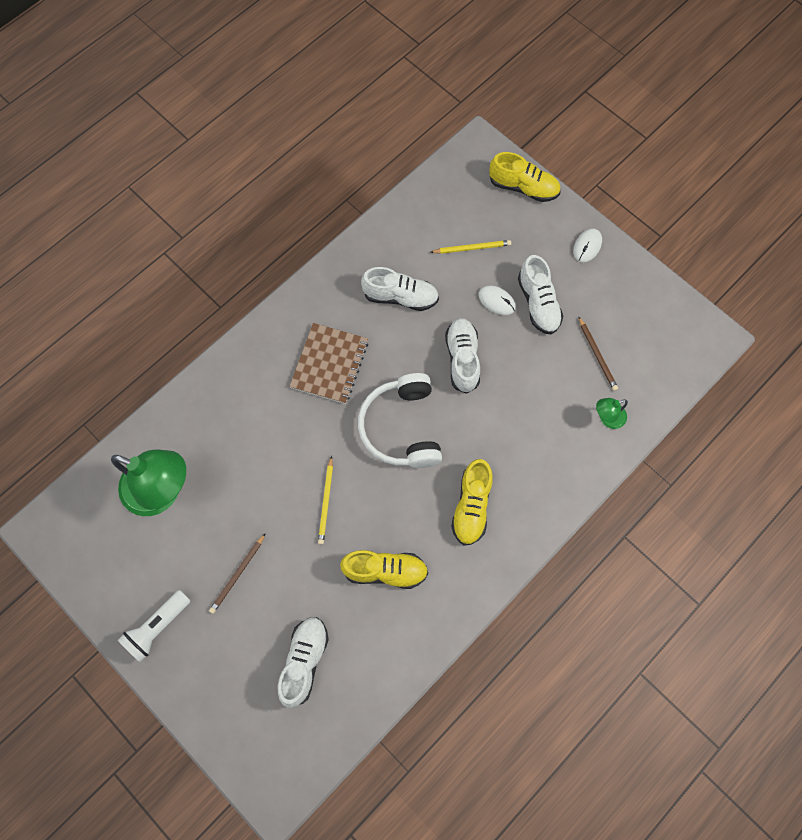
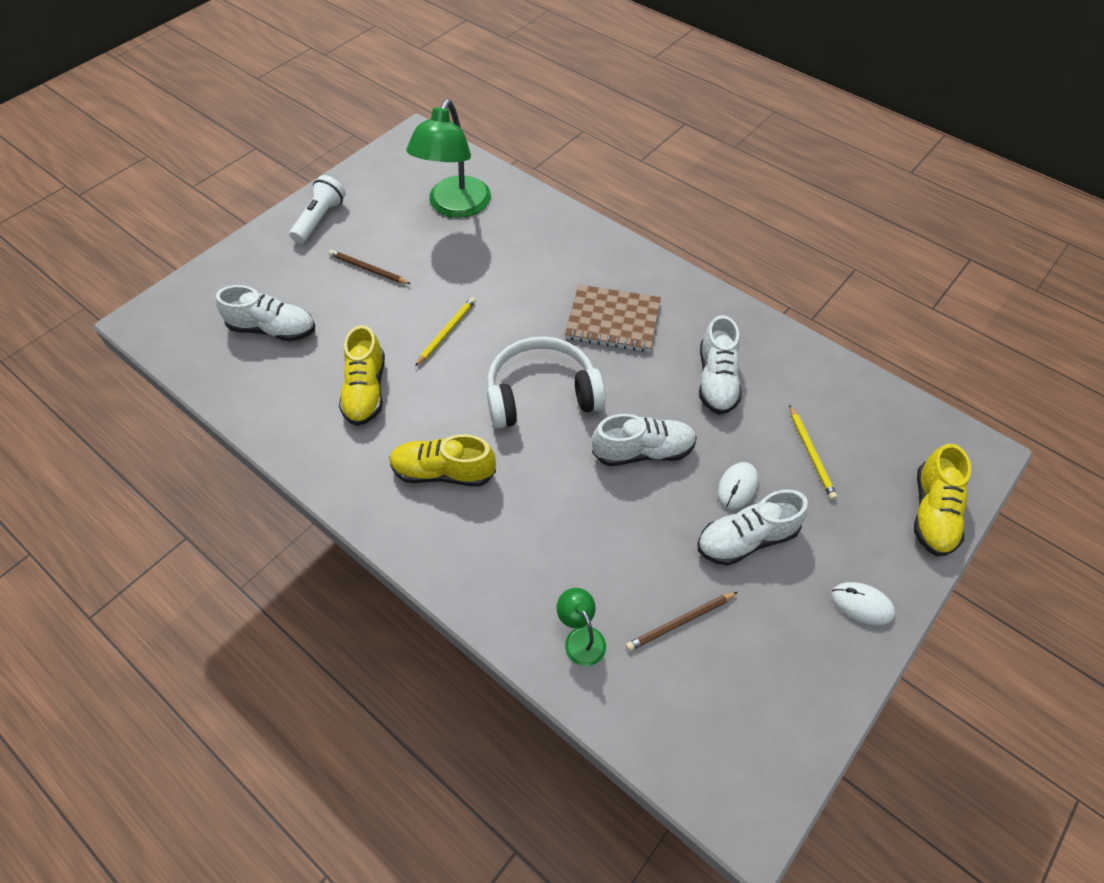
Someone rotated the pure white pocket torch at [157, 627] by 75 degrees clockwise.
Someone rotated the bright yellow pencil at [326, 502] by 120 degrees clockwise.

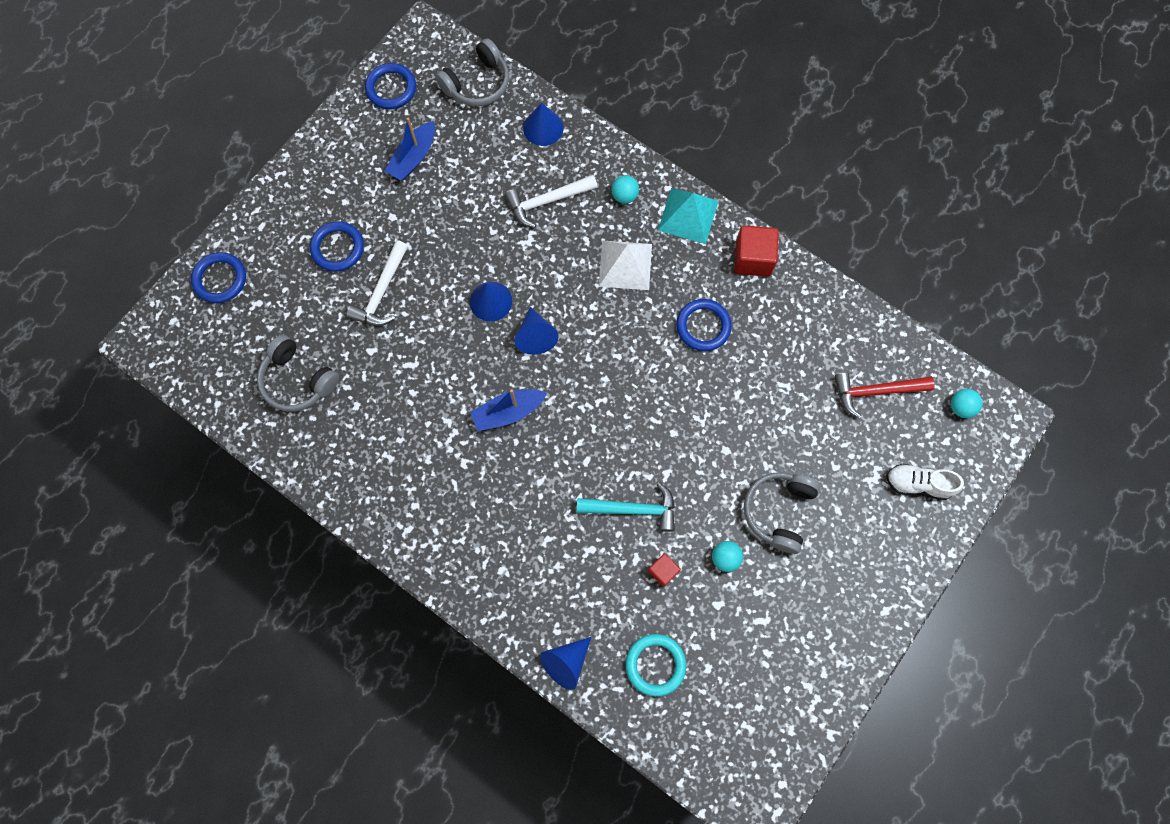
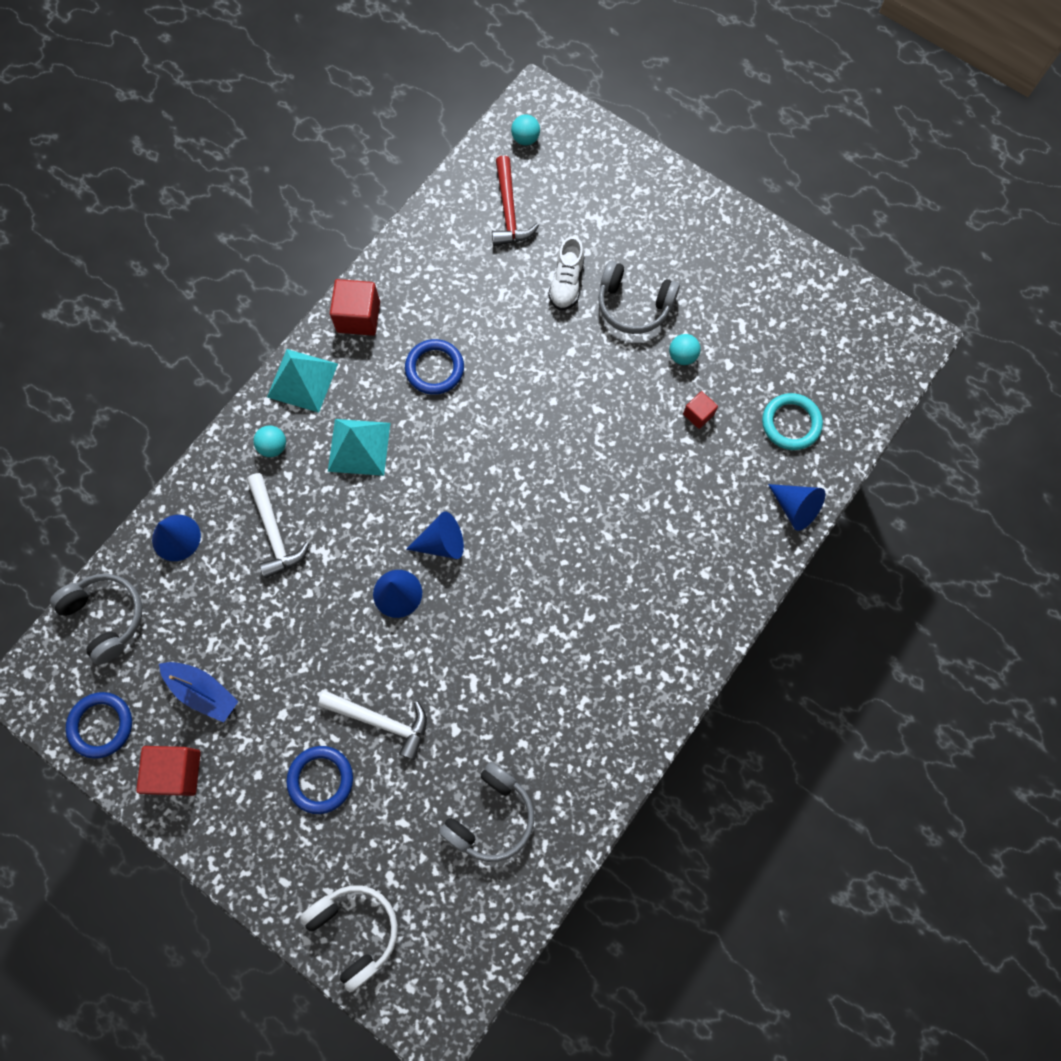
Someone took away the blue boat at [508, 412].
Someone took away the aqua carpenter's hammer at [633, 509].
Someone put down the red block at [176, 772].
Someone carried the pure white sneaker from [918, 484] to [566, 283].
Someone swapped the blue ring at [220, 279] for the pure white over-ear headphones at [355, 930].
Someone repainted the pure white solid pyramid at [625, 265], which became the aqua solid pyramid at [359, 447].

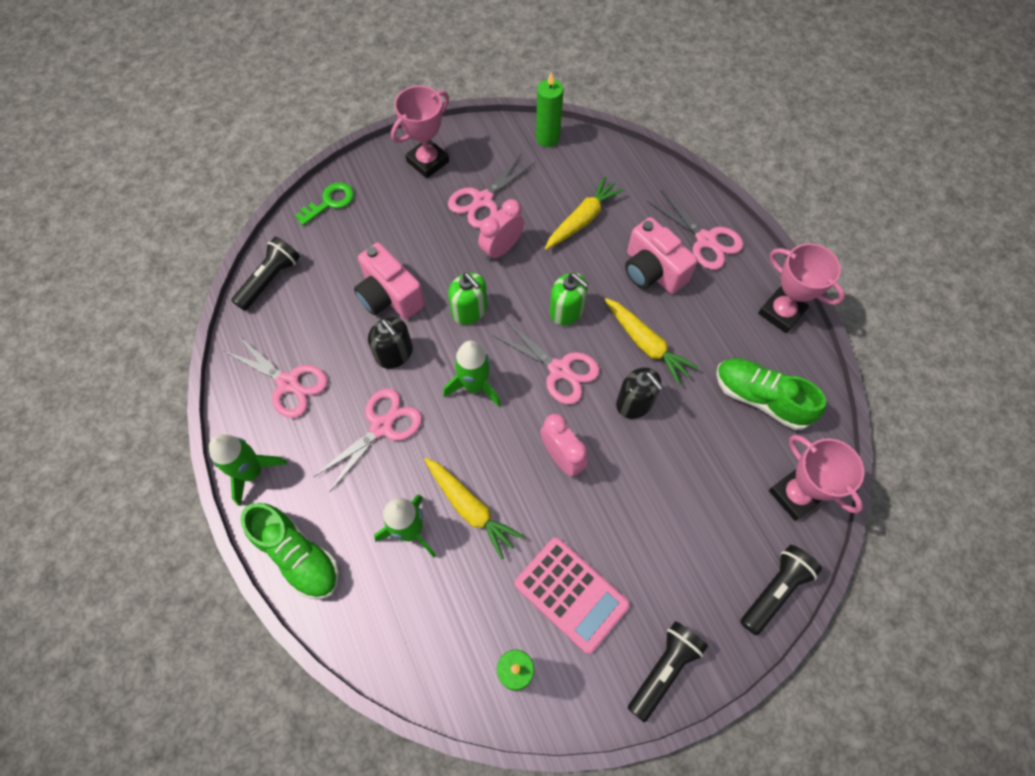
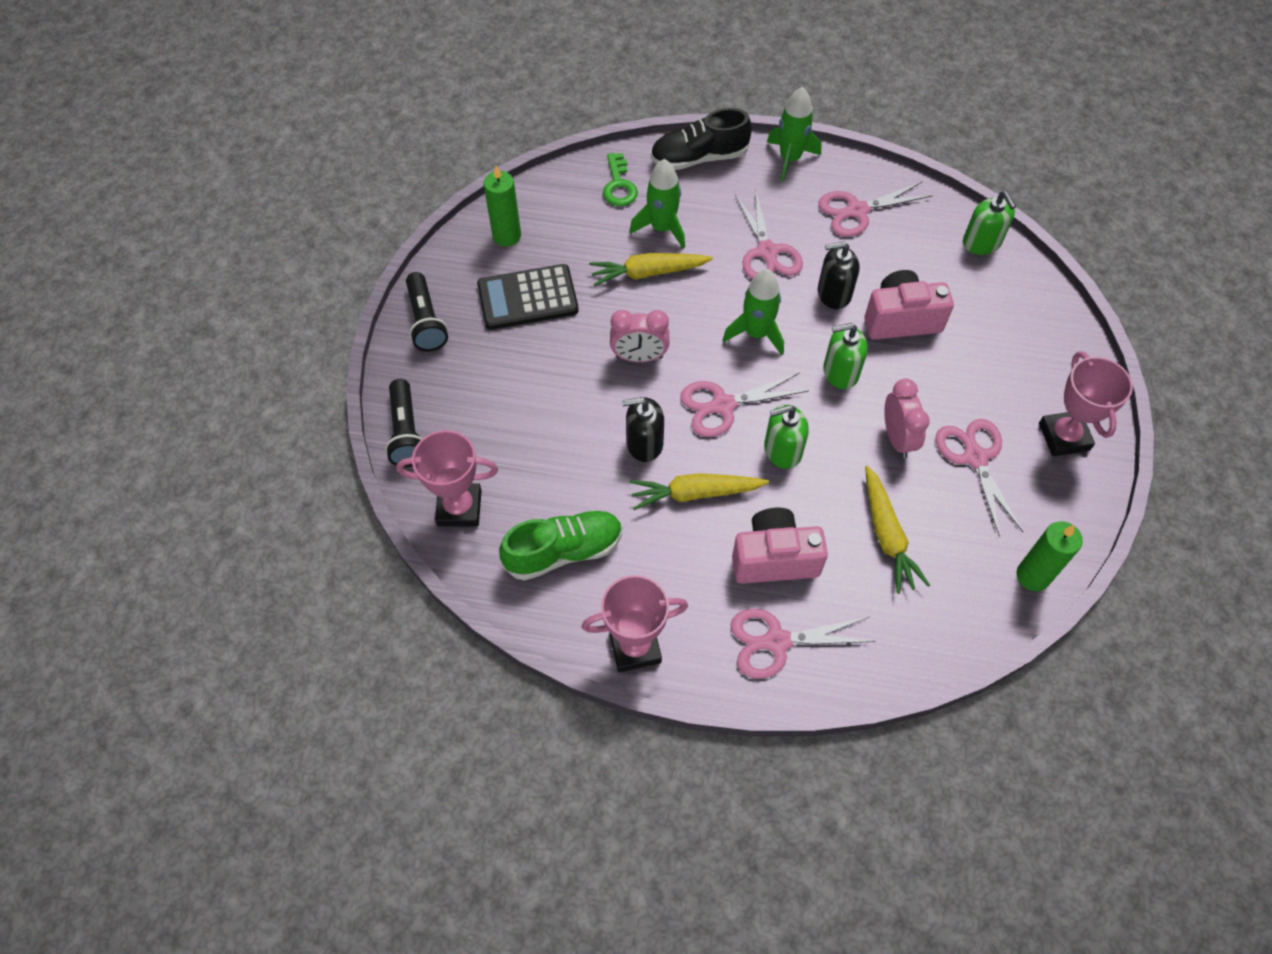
Someone carried the leaf-green key from [330, 202] to [619, 185].
Someone swapped the jet-black pocket torch at [270, 279] for the leaf-green soap pump at [981, 242].
Someone repainted the leaf-green sneaker at [298, 555], which became the jet-black sneaker at [699, 158].
Someone repainted the rose-pink adding machine at [571, 594], which became the jet-black adding machine at [527, 298].

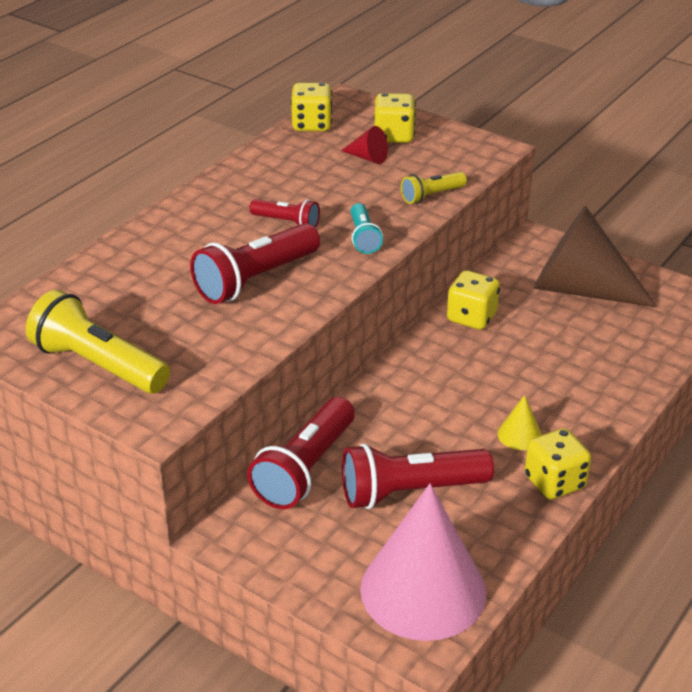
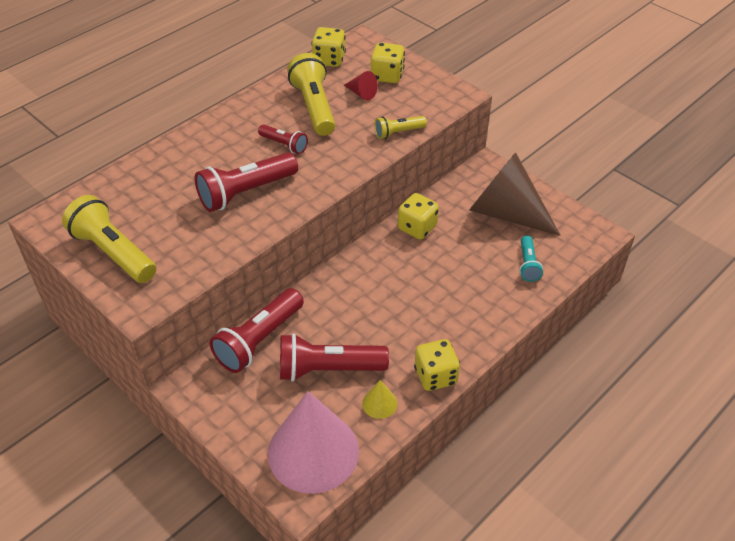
Someone put down the bright yellow pocket torch at [314, 106].
Someone carried the aqua pocket torch from [363, 238] to [528, 265].
Someone carried the bright yellow cone from [519, 435] to [379, 403].

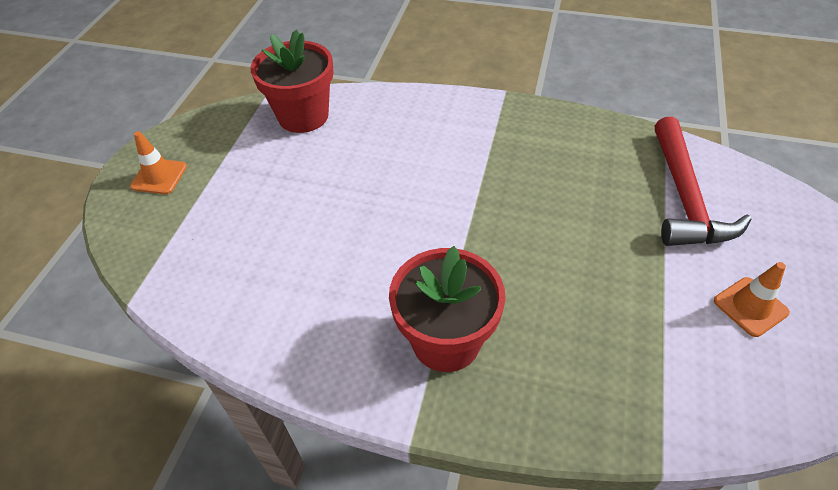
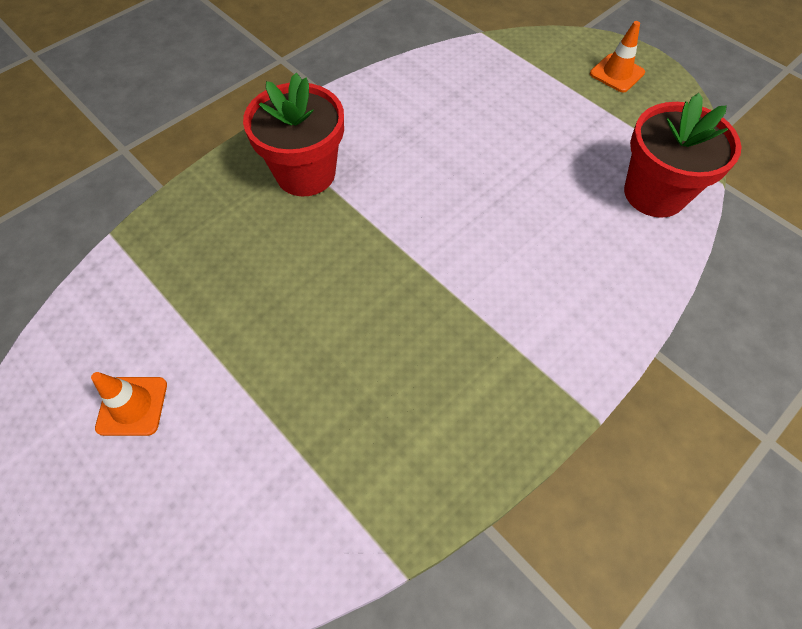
Someone took away the red carpenter's hammer at [684, 197].

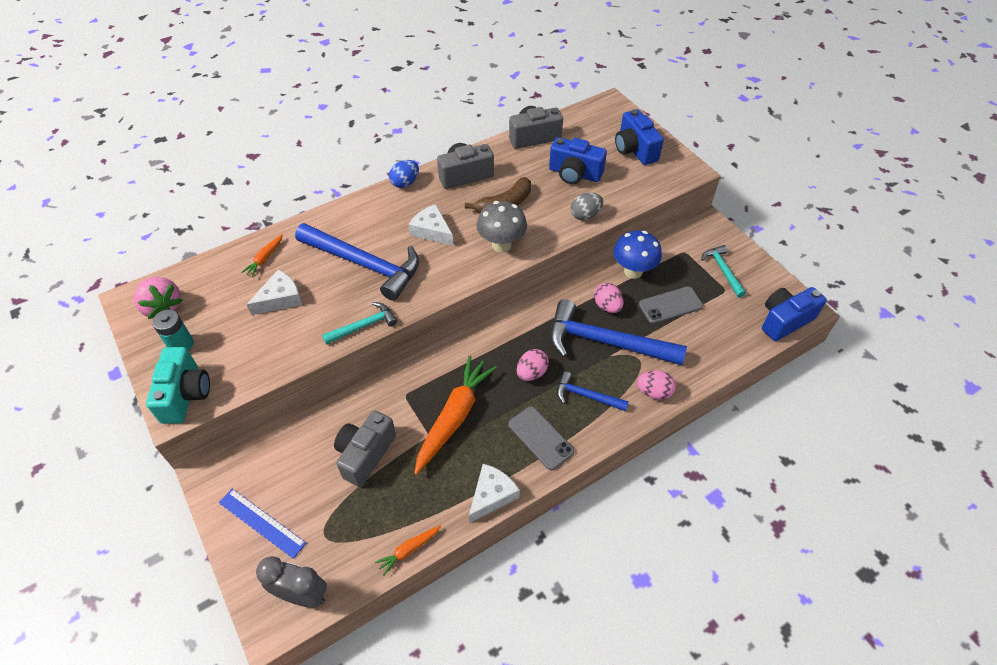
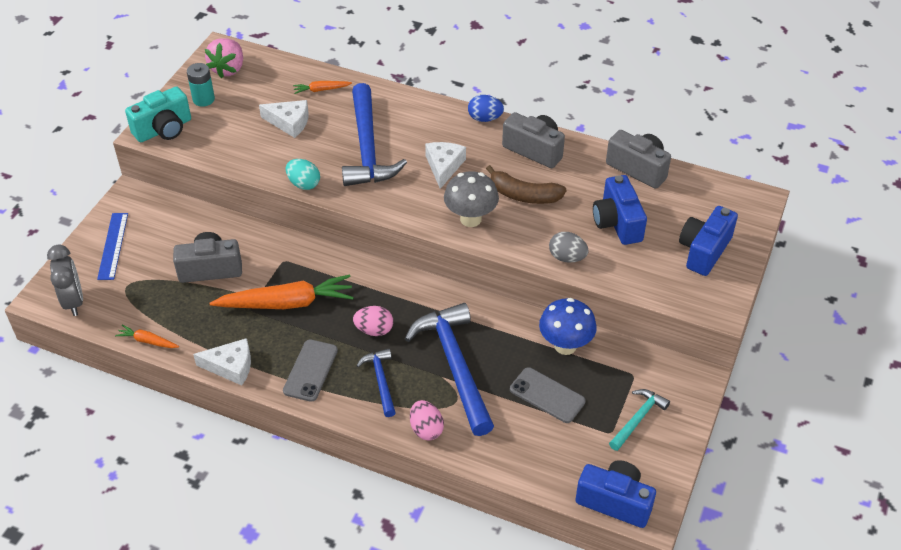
Someone took away the rose-pink egg at [607, 306].
Someone swapped the aqua carpenter's hammer at [364, 326] for the aqua egg at [304, 184].

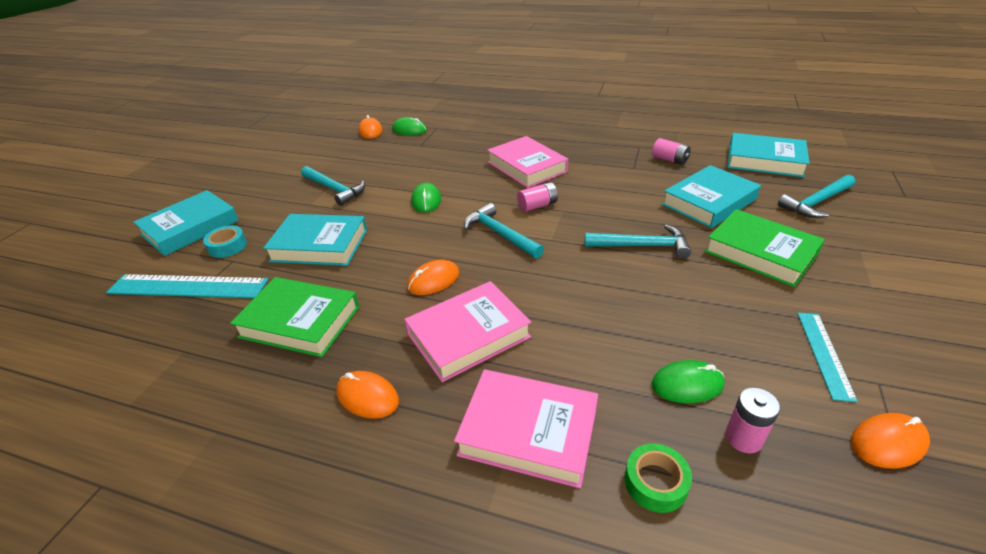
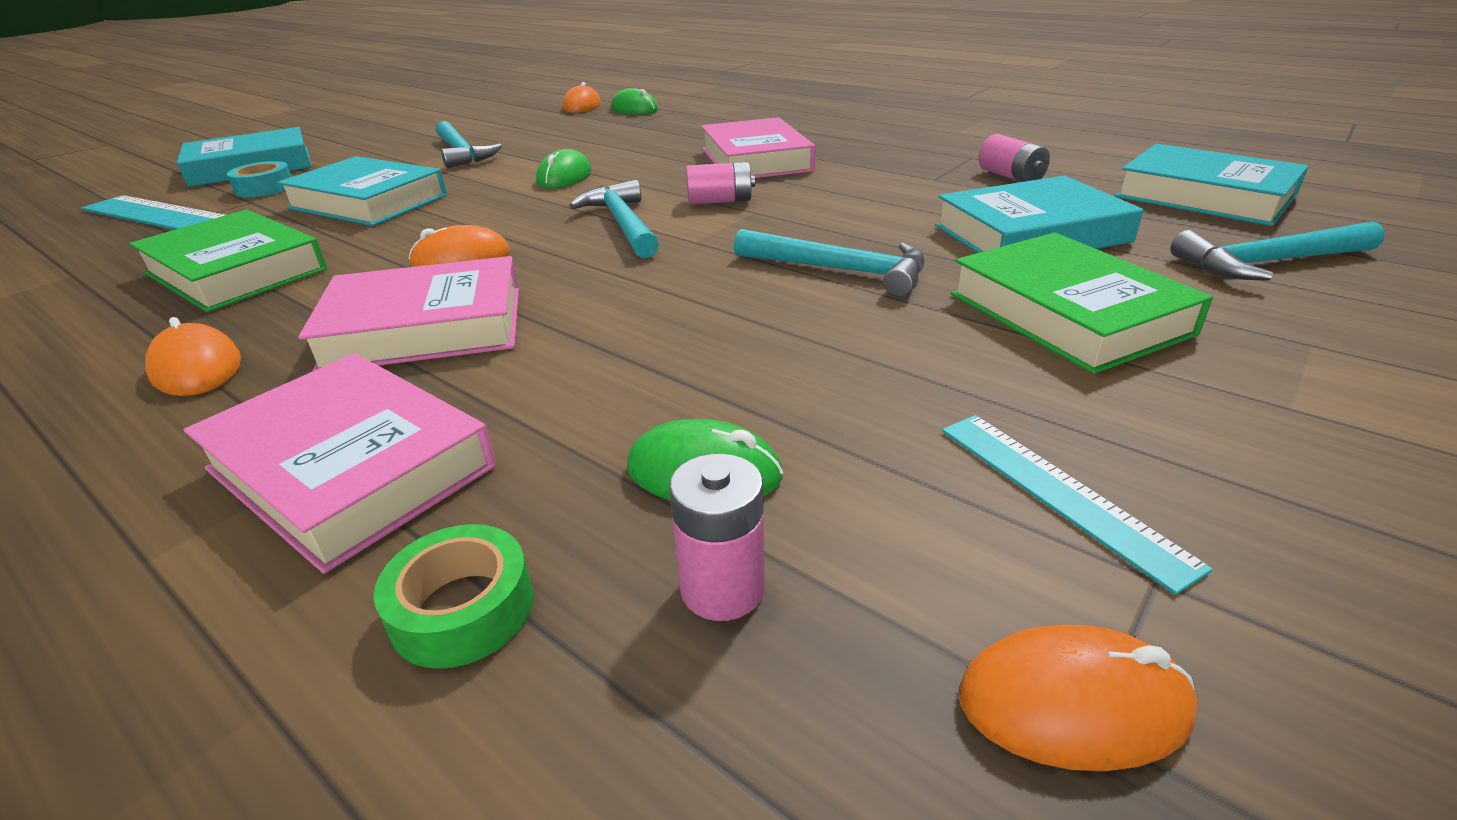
Someone rotated the aqua straightedge at [824, 354] by 60 degrees counterclockwise.

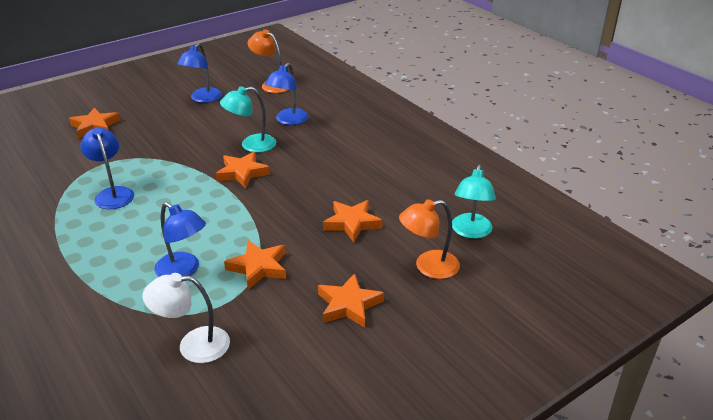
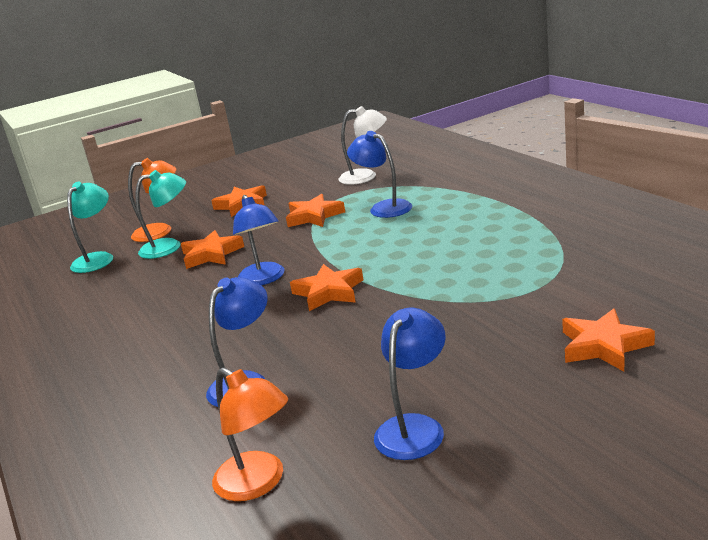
Someone carried the blue desk lamp from [112, 194] to [264, 279].
Someone carried the aqua desk lamp from [251, 145] to [169, 247].

